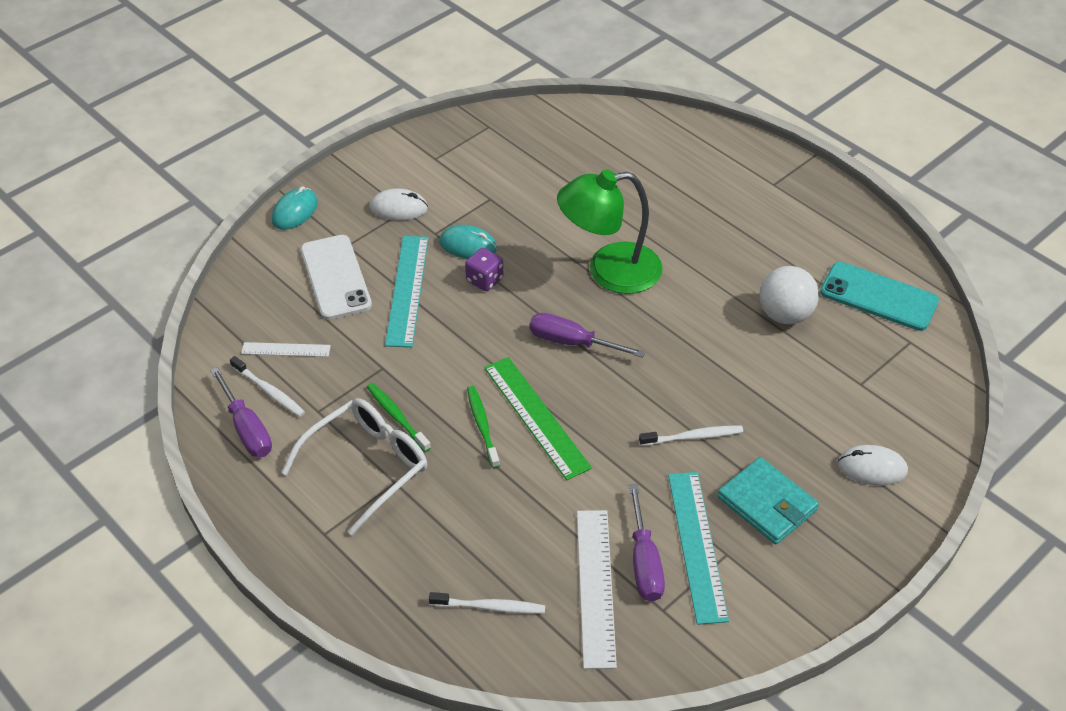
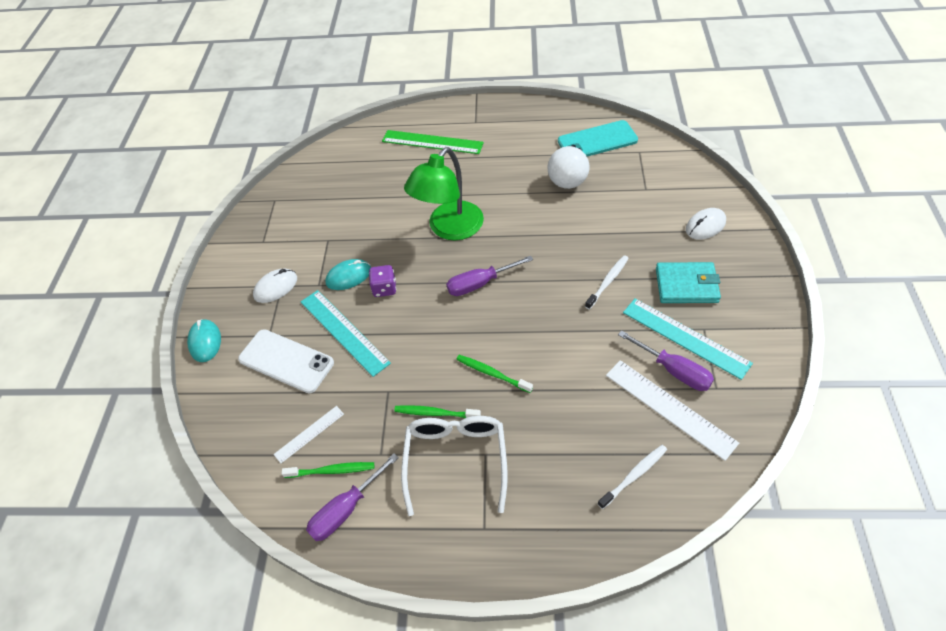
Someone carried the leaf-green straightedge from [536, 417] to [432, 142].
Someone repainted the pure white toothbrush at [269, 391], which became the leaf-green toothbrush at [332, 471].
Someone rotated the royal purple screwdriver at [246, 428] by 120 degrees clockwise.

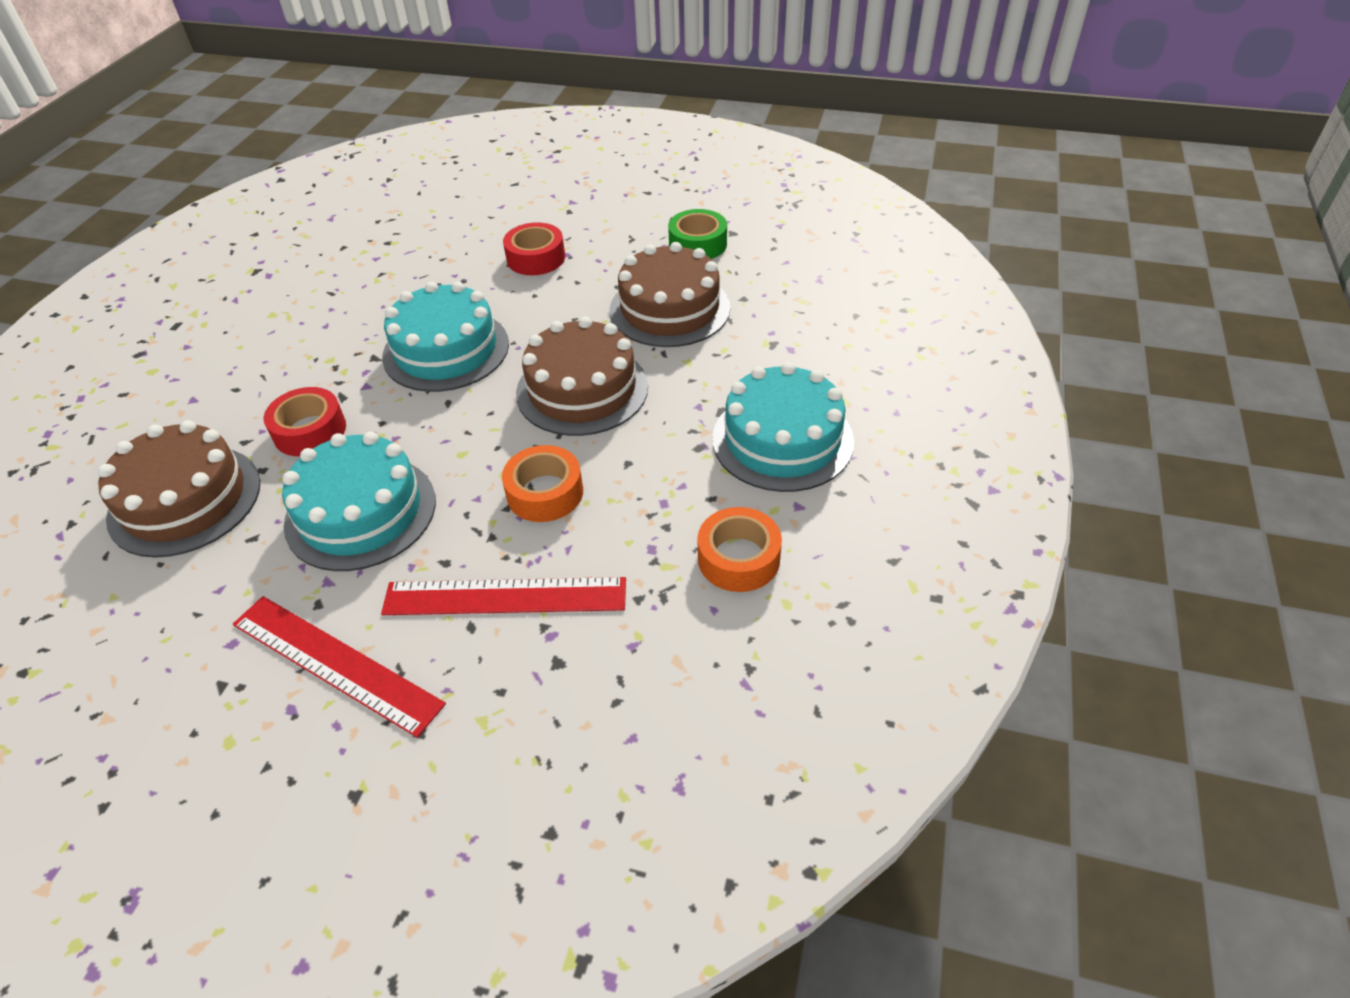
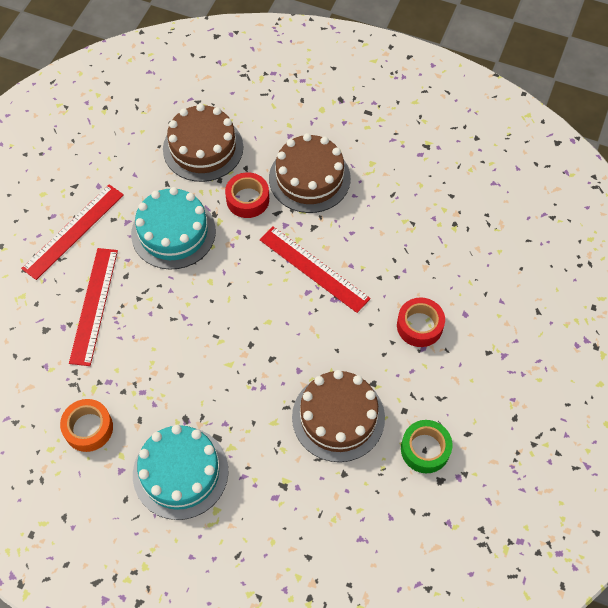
Someone took away the bright orange sticky tape at [545, 493].
Someone carried the brown layer cake from [582, 389] to [309, 178].
Someone swapped the aqua layer cake at [446, 350] for the red straightedge at [314, 268].

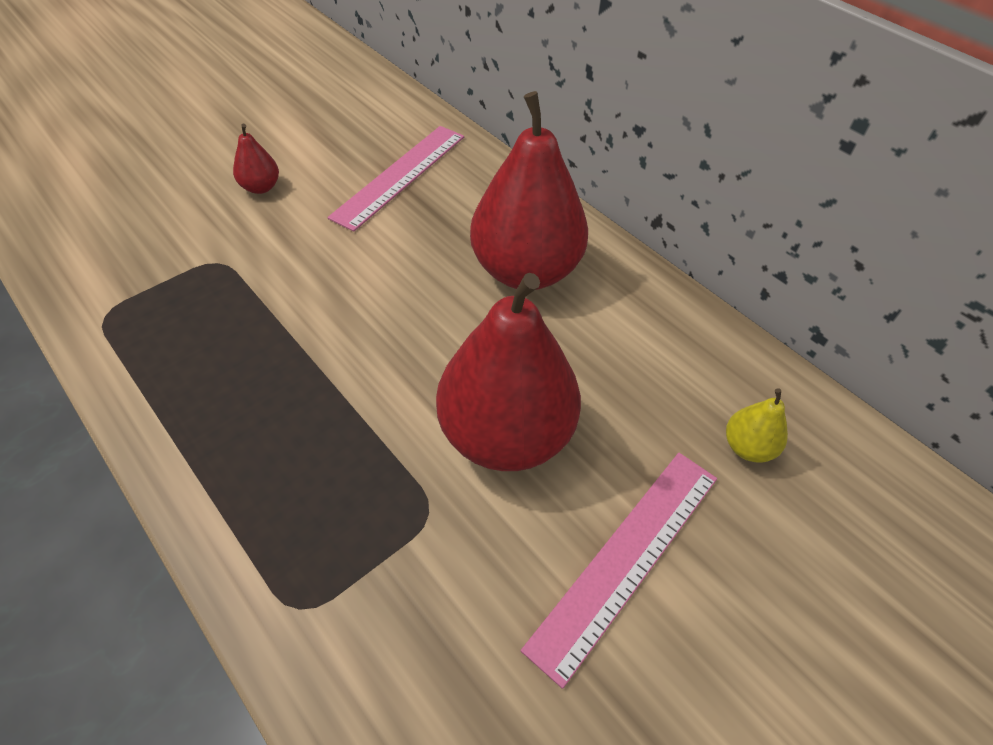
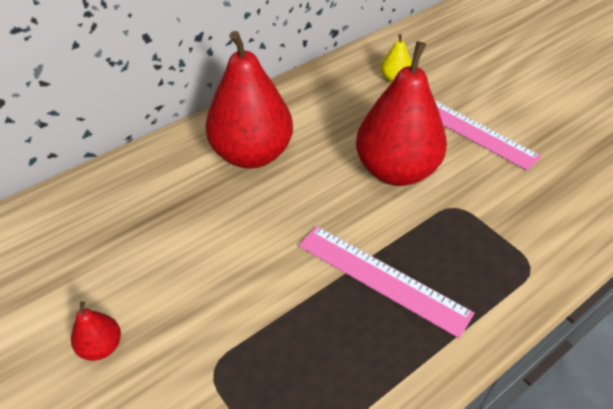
Someone carried the rose-pink straightedge from [400, 175] to [382, 278].

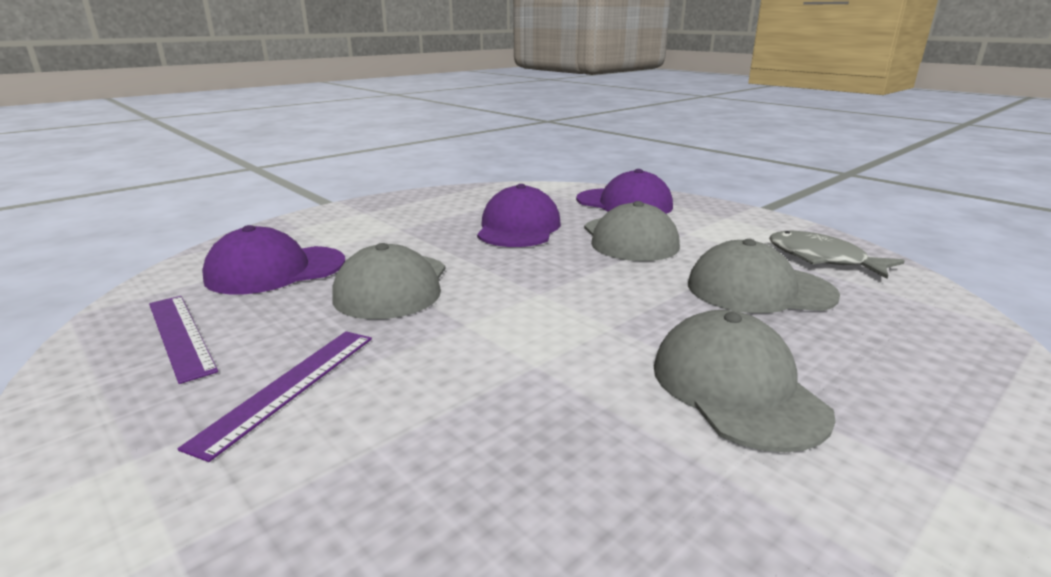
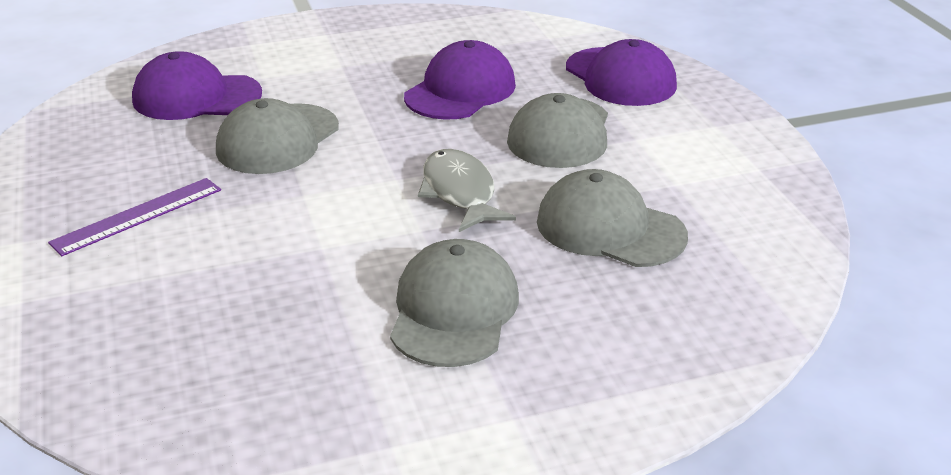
Someone took away the royal purple straightedge at [180, 335].
Someone carried the gray fish figure from [822, 259] to [460, 193].

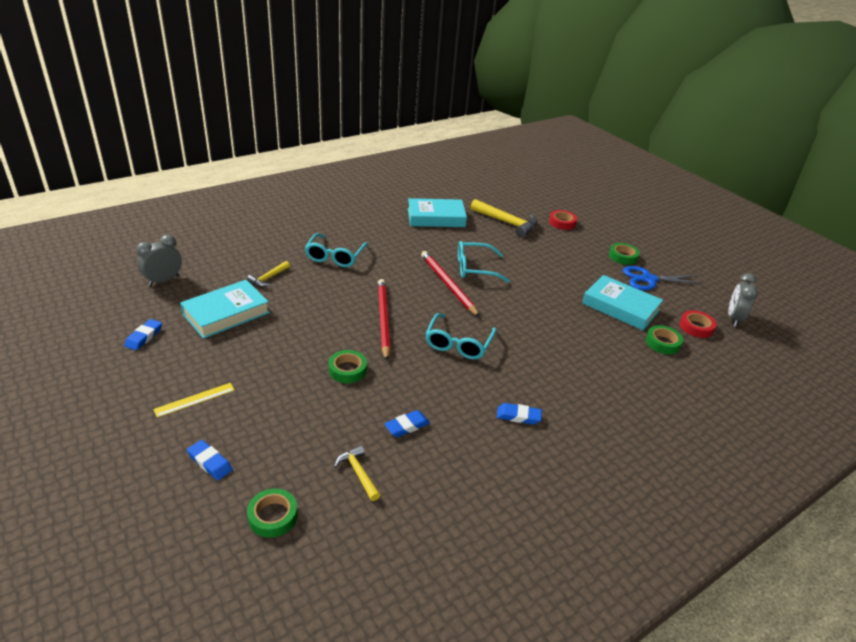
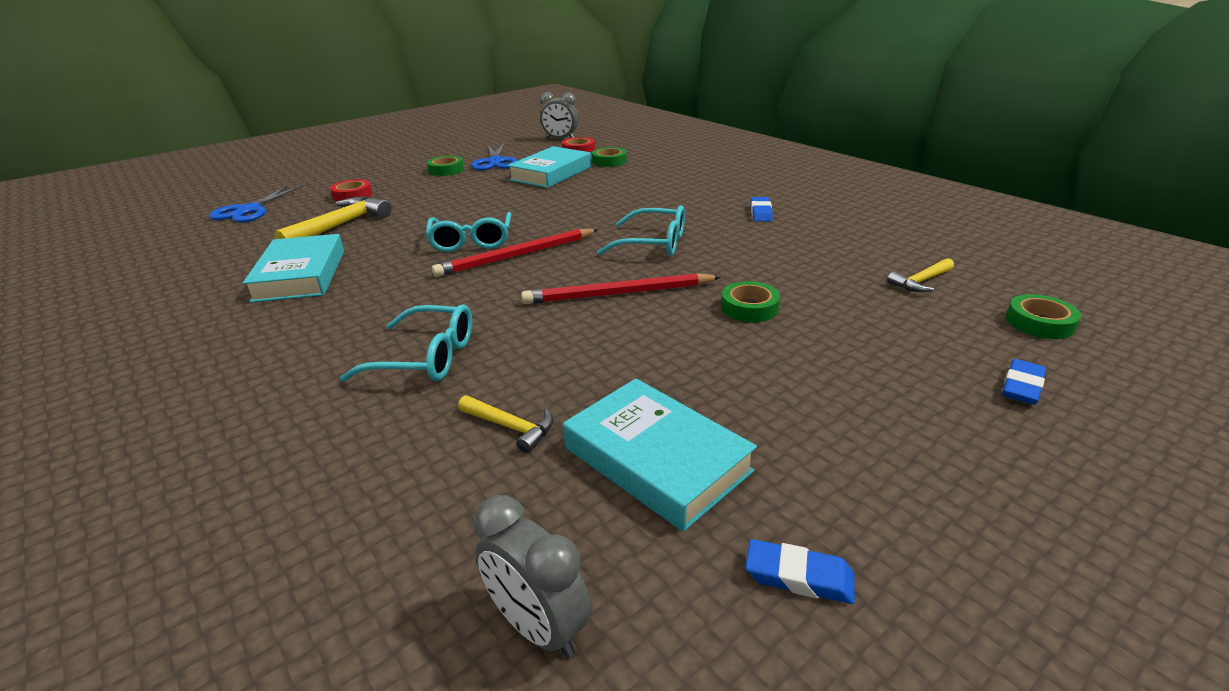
Someone took away the bright yellow straightedge at [195, 399].
Someone took away the blue gum eraser at [407, 426].
Someone put down the blue shears at [249, 210].

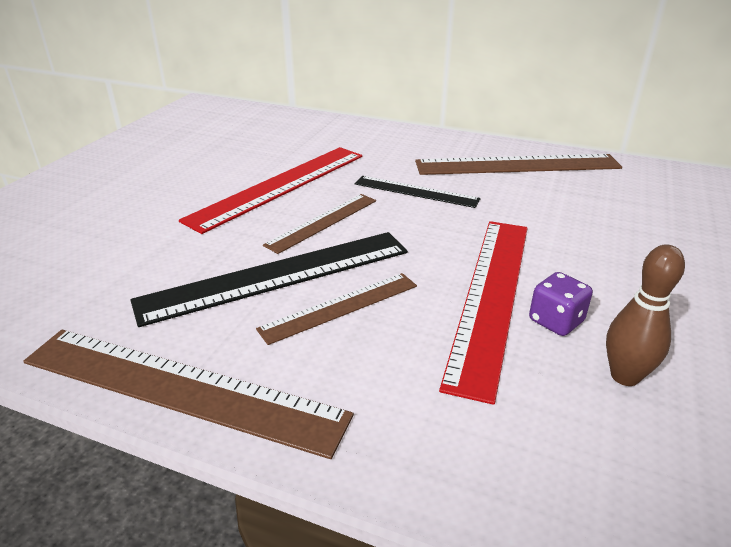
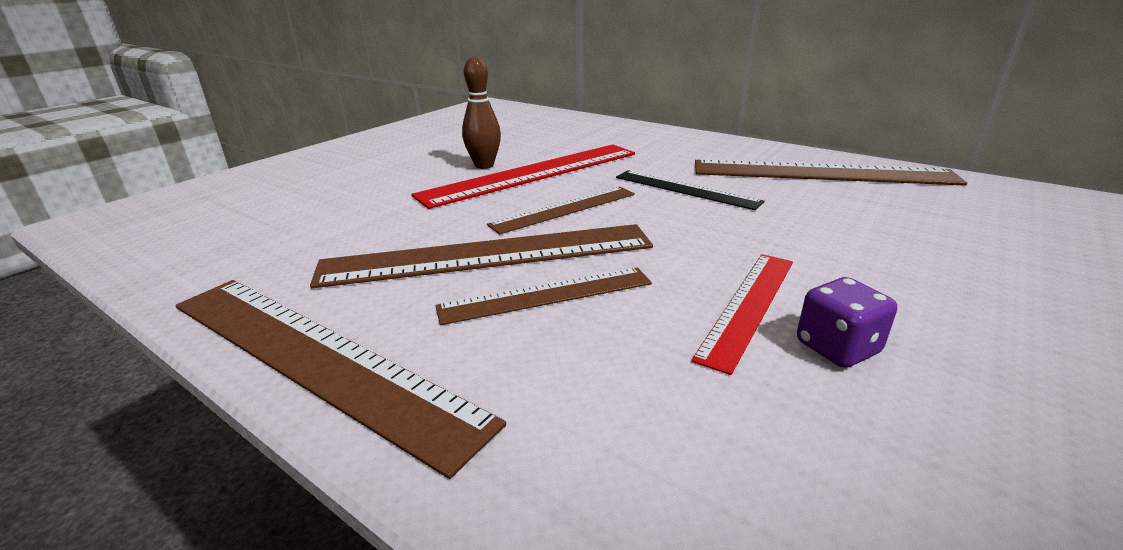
Someone carried the brown tenpin from [625, 376] to [484, 165].
Someone repainted the jet-black straightedge at [277, 276], which became the brown straightedge at [488, 255].
Someone scaled the red straightedge at [491, 296] by 0.58.

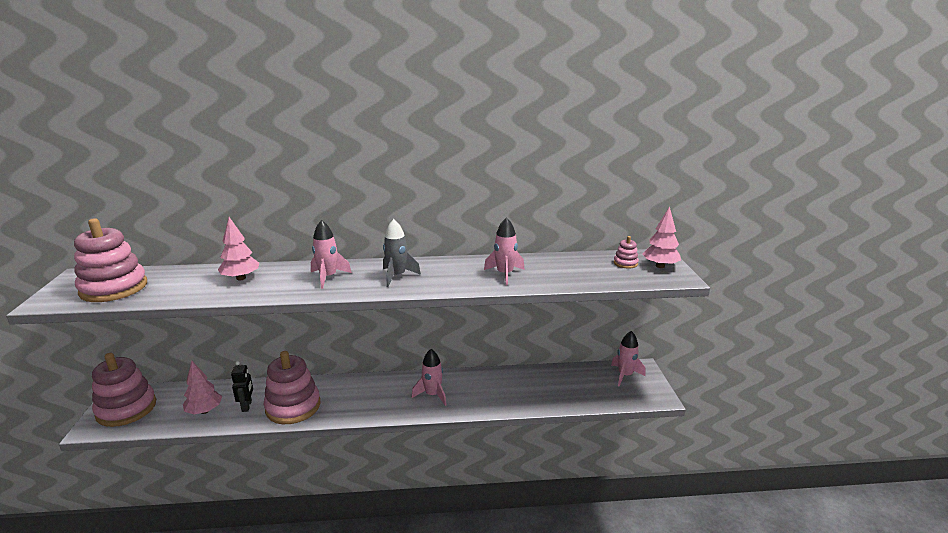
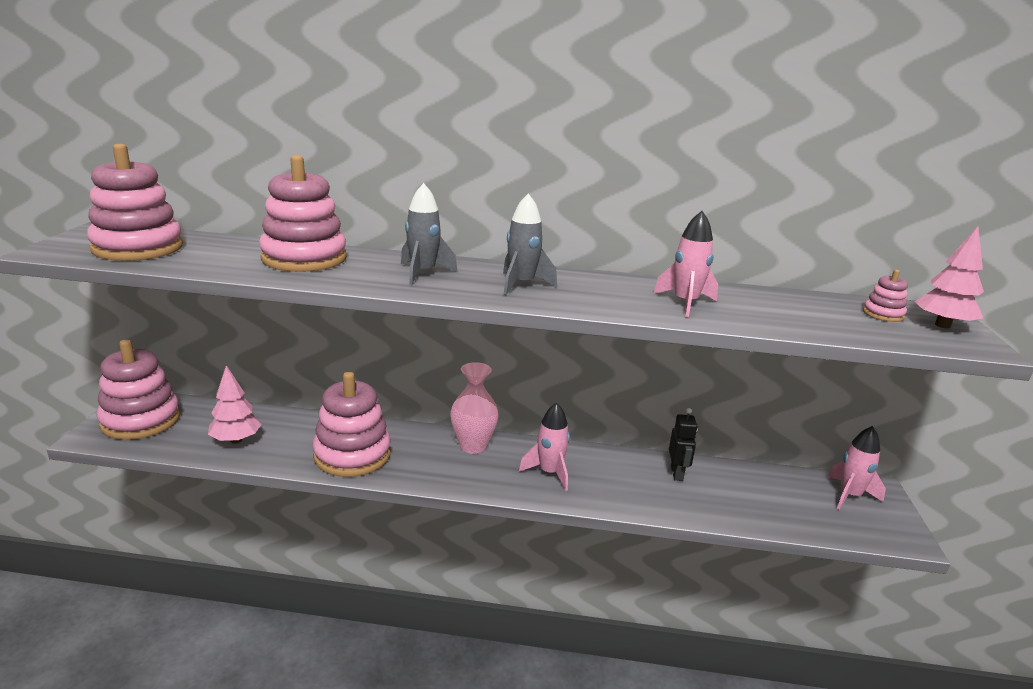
Someone put down the rose-pink flower vase at [473, 446].
Someone carried the jet-black robot from [247, 406] to [677, 473].
Someone swapped the rose-pink tree at [241, 278] for the rose-pink stacking toy at [304, 258].
Someone repainted the rose-pink spaceship at [328, 277], which became the gray spaceship at [423, 273].

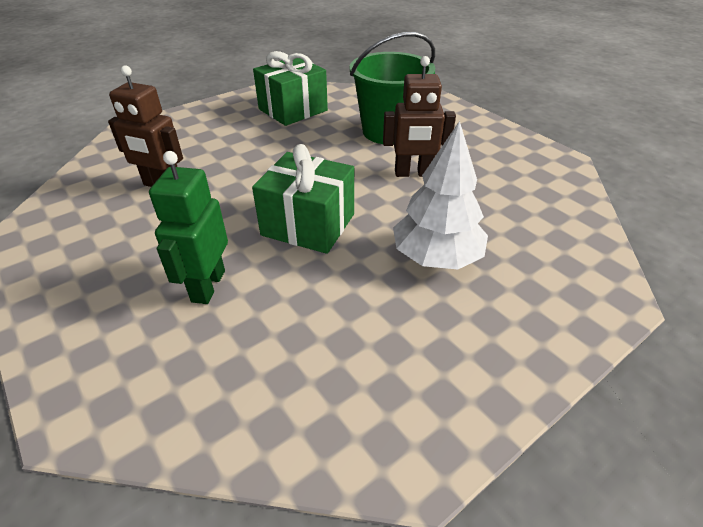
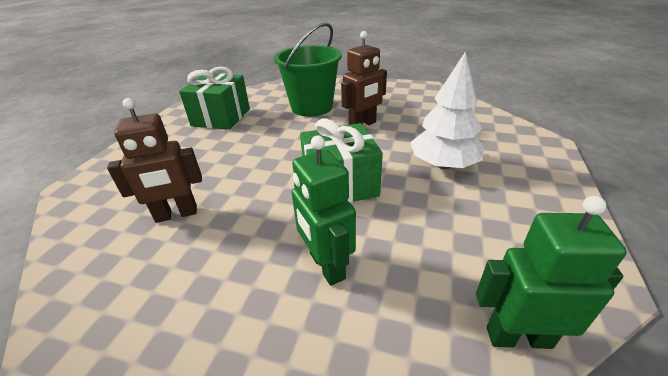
Someone put down the leaf-green robot at [518, 336].

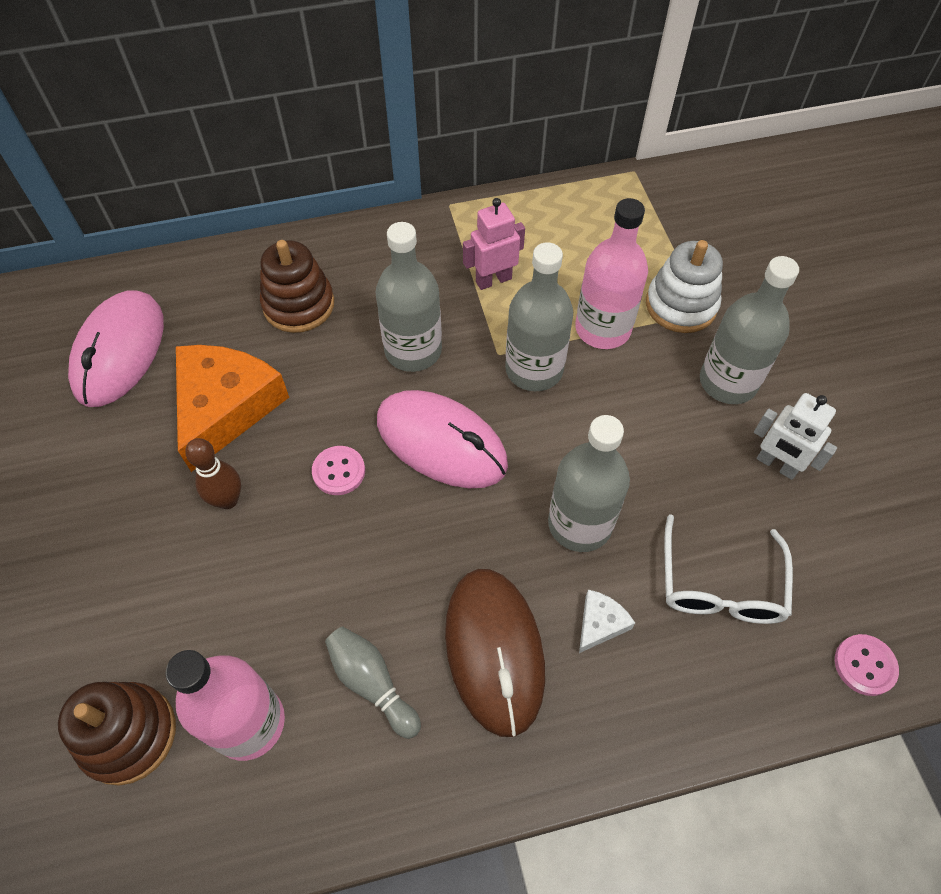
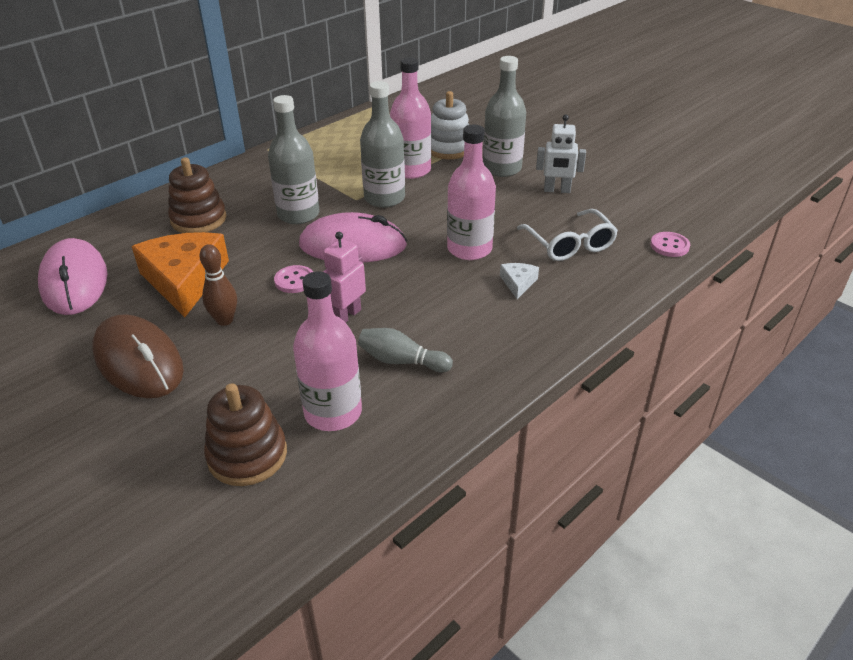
Someone carried the brown computer mouse from [494, 651] to [138, 361].
Someone carried the rose-pink robot from [493, 280] to [346, 316].
Someone repainted the gray drink bottle at [580, 524], which became the rose-pink drink bottle at [469, 249].

